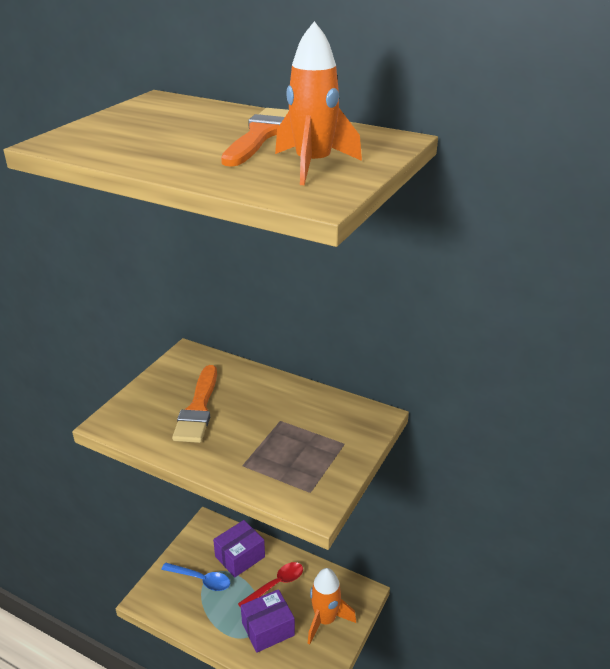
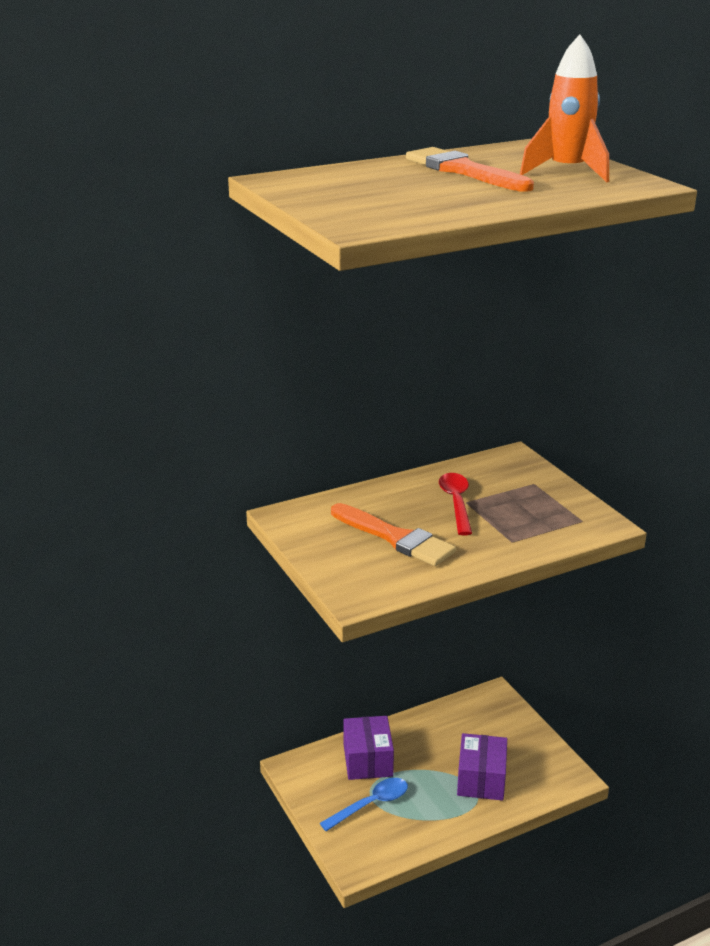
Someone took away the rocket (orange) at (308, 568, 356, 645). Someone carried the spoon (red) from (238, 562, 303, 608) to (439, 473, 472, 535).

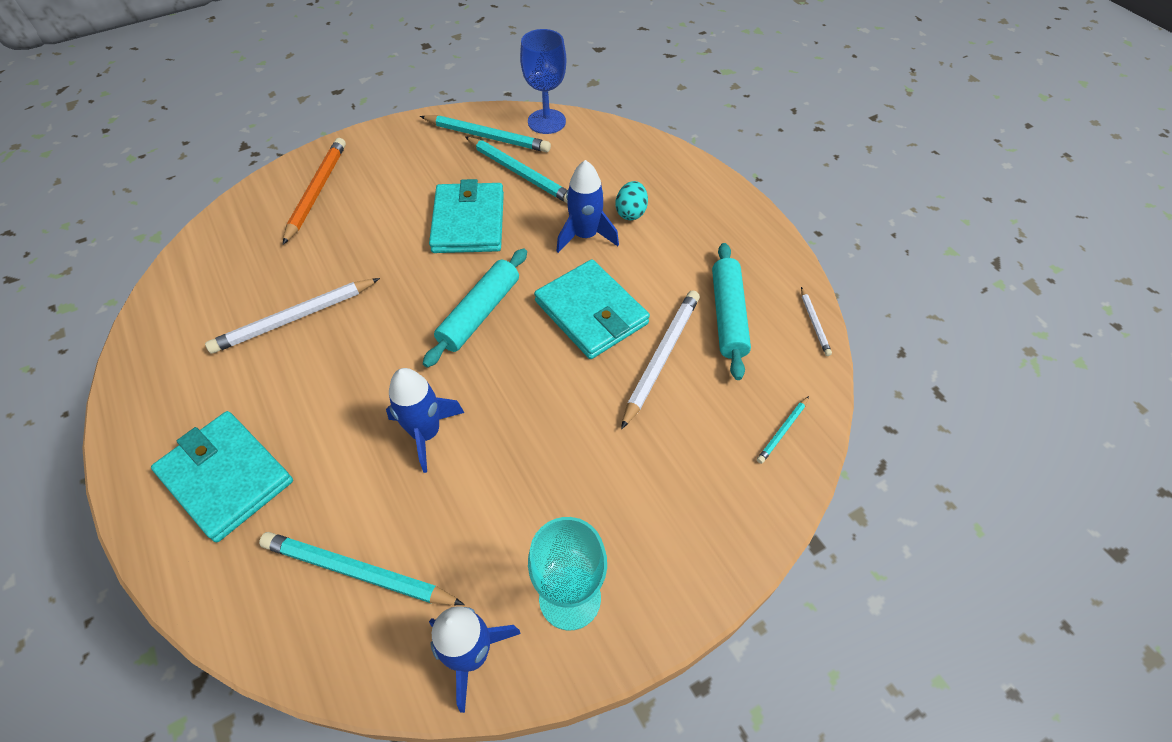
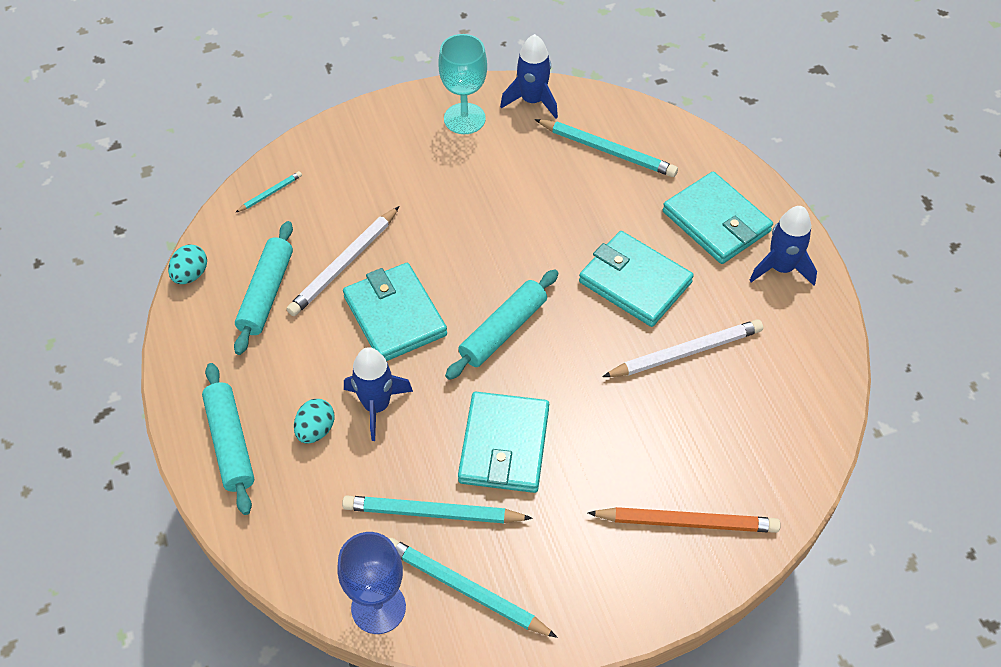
Someone put down the rolling pin (turquoise) at (202, 363, 254, 515). Someone put down the wallet (turquoise) at (579, 231, 694, 327). Someone carried the rocket (blue) from (386, 368, 465, 473) to (749, 206, 817, 286). Someone swapped the pencil (white) at (801, 287, 832, 356) for the egg (turquoise) at (168, 245, 207, 284). Someone rotated the pencil (orange) at (283, 138, 346, 245) by 105 degrees counterclockwise. Someone rotated the pencil (turquoise) at (465, 136, 568, 204) by 45 degrees counterclockwise.

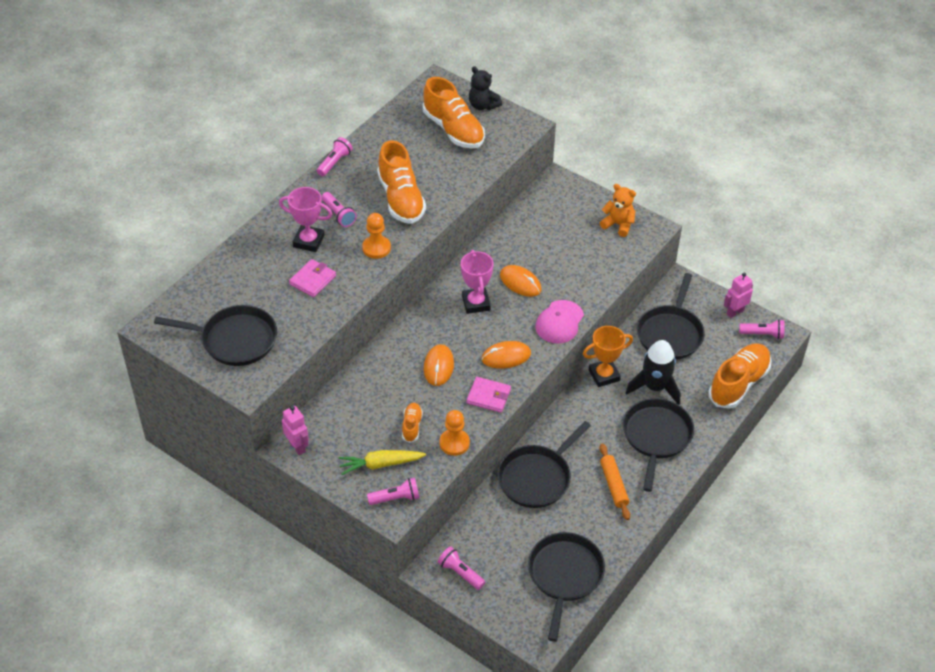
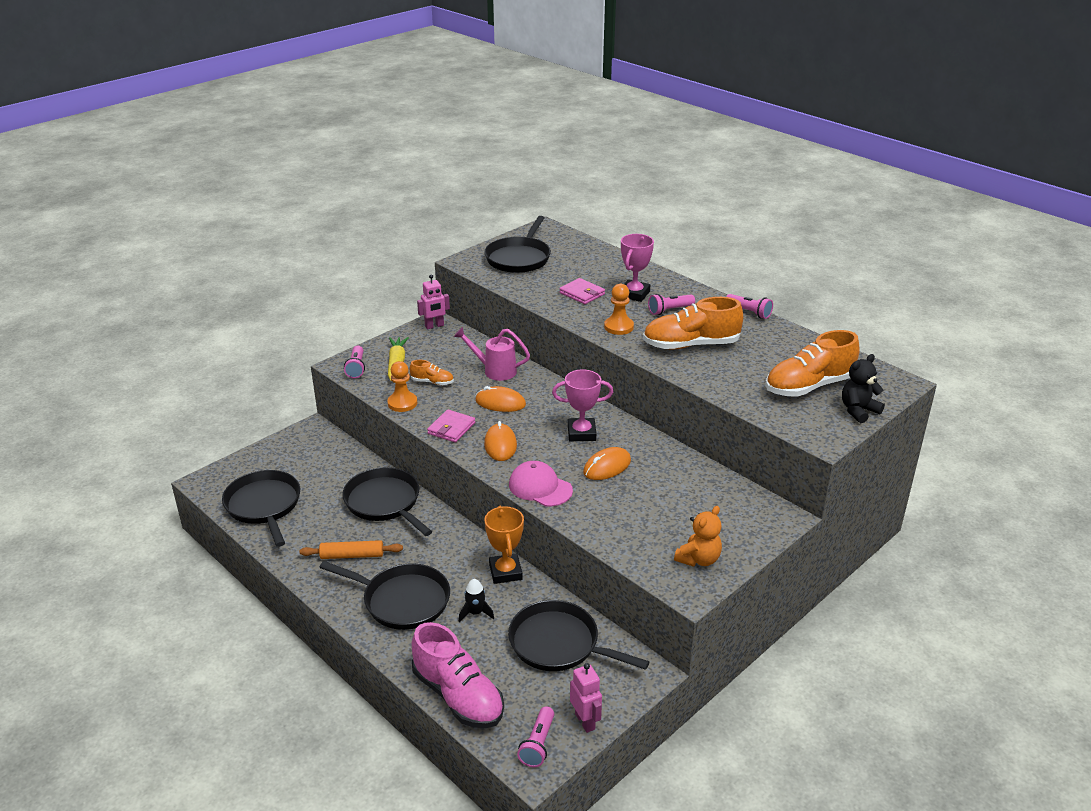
Someone took away the flashlight (pink) at (438, 546, 485, 590). Someone put down the watering can (pink) at (454, 327, 530, 381). Someone repainted the shoe (orange) at (708, 343, 771, 409), which became the shoe (pink) at (411, 622, 504, 728). Someone rotated the pan (black) at (528, 532, 605, 642) by 135 degrees counterclockwise. Someone scaled the rocket (black) at (626, 340, 680, 405) by 0.52.

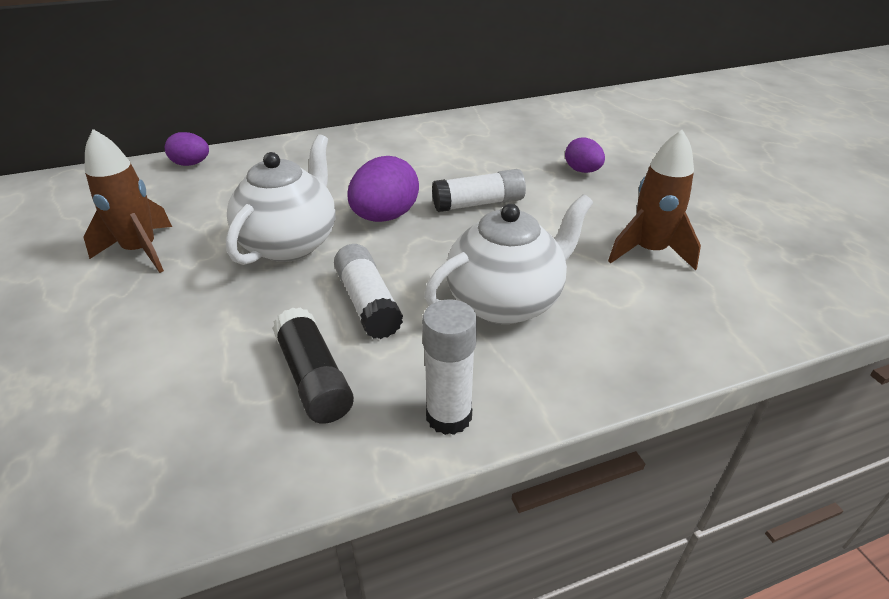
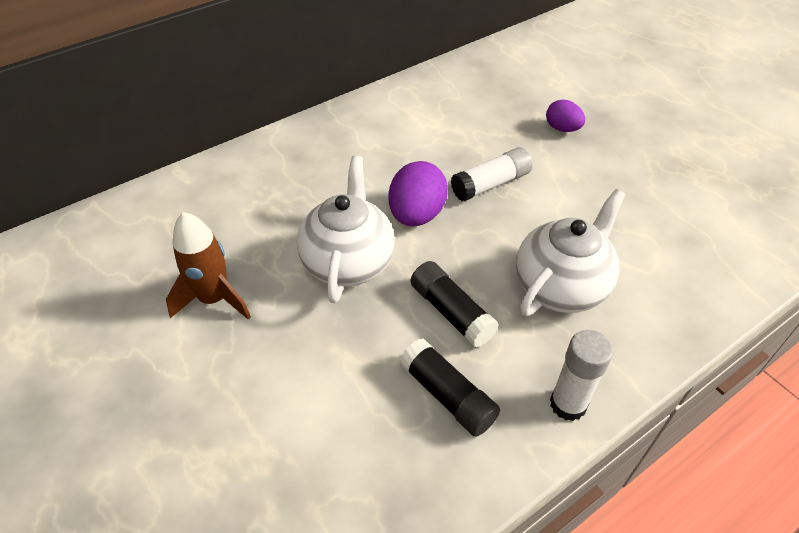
Someone took away the egg (purple) at (165, 132, 209, 166). Someone took away the rocket (brown) at (608, 130, 701, 270). Someone repainted the glue stick (white) at (334, 244, 403, 339), which became the glue stick (black) at (411, 261, 498, 348).

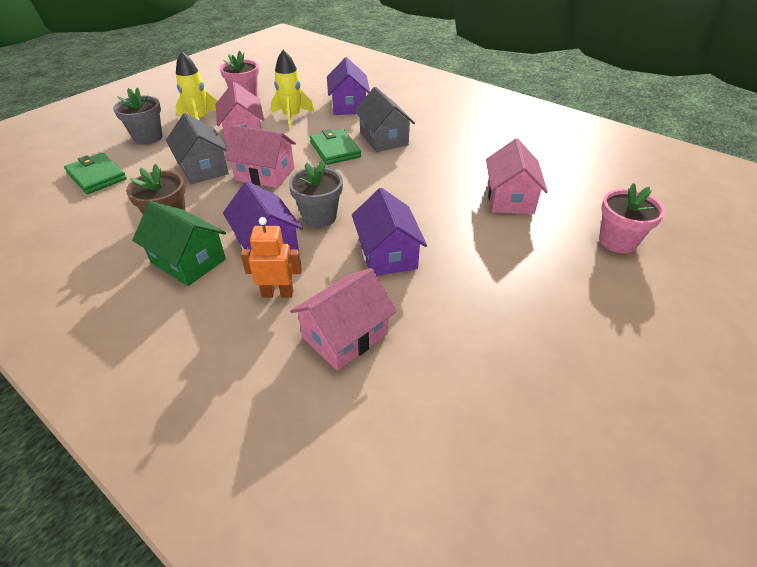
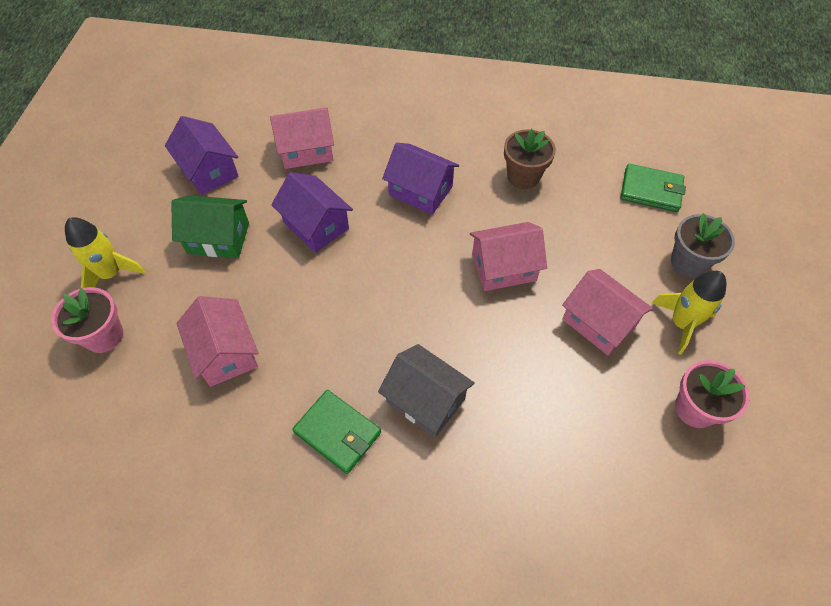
Someone took away the house (grey) at (166, 113, 229, 184). Someone took away the robot (orange) at (241, 217, 302, 298). Someone took away the flower pot (grey) at (289, 161, 343, 228). Someone carried the house (green) from (132, 201, 226, 286) to (171, 195, 249, 258). Someone carried the rocket (yellow) from (271, 49, 314, 129) to (65, 217, 146, 288). Someone carried the wallet (green) from (310, 129, 361, 165) to (292, 390, 381, 474). Someone carried the house (purple) from (327, 57, 370, 115) to (165, 116, 239, 195). Someone rotated the house (pink) at (290, 268, 397, 371) by 60 degrees clockwise.

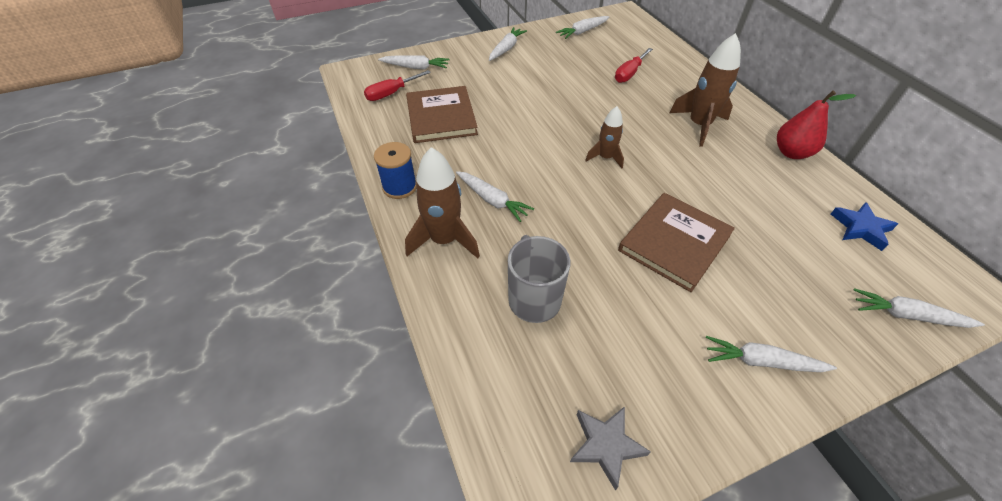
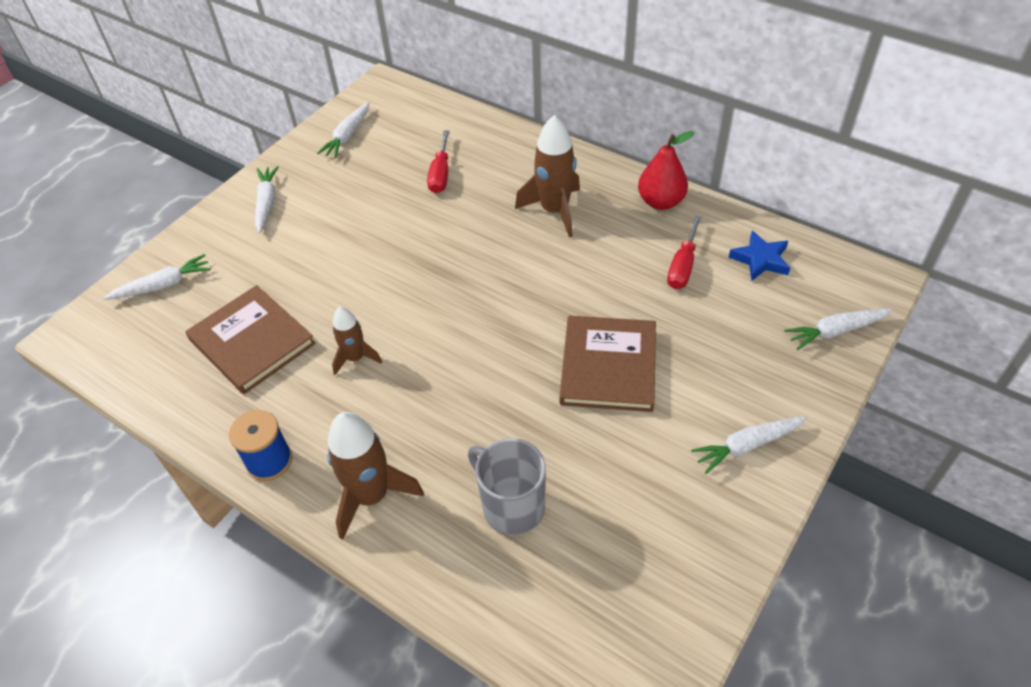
Someone took away the carrot (white) at (456, 171, 534, 222). Someone took away the star (grey) at (570, 406, 651, 490). Someone carried the screwdriver (red) from (364, 70, 431, 101) to (667, 215, 702, 289). Someone carried the rocket (brown) from (585, 106, 624, 168) to (332, 307, 382, 375).

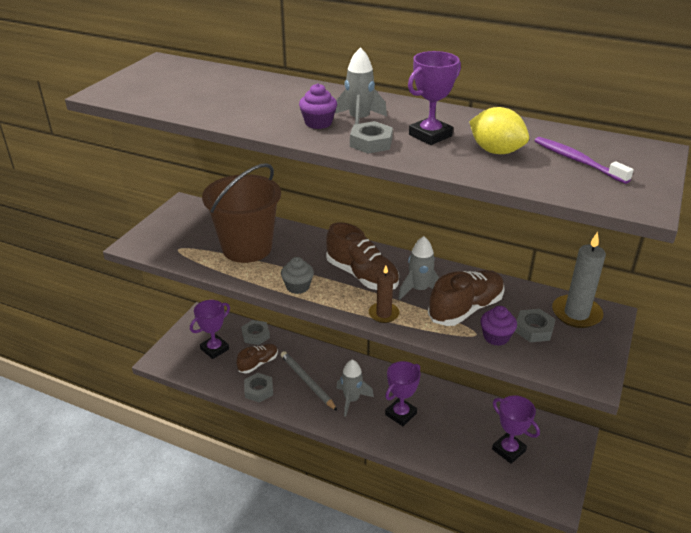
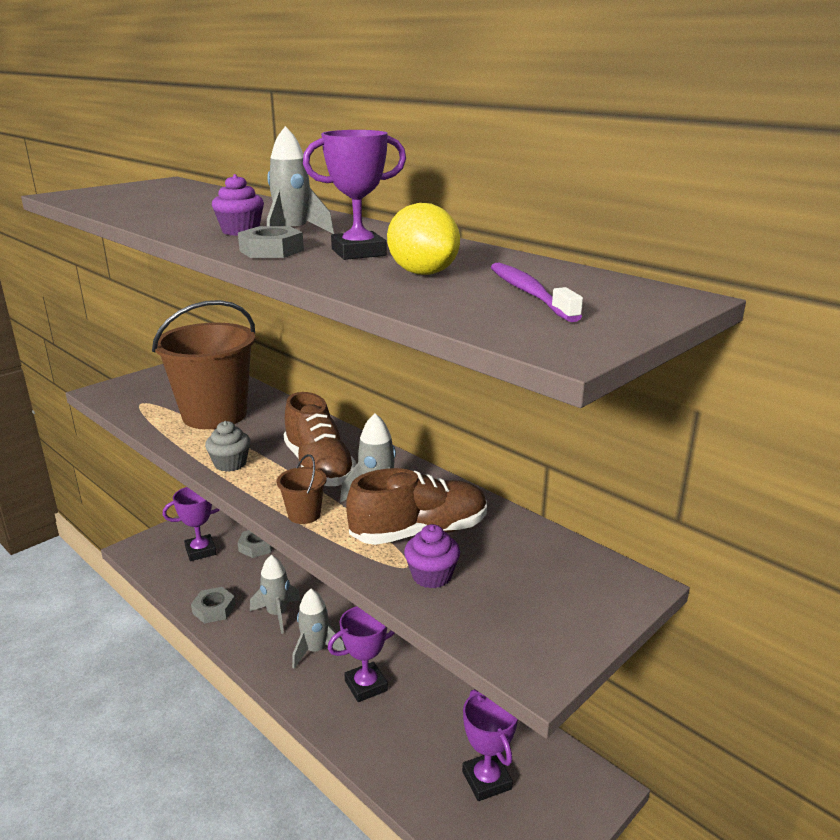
Someone took away the shoe (brown) at (237, 344, 278, 374). Someone took away the nut (grey) at (515, 309, 556, 342). Someone took away the candle (grey) at (552, 232, 606, 328). Someone swapped the pencil (grey) at (281, 351, 337, 411) for the rocket (grey) at (250, 555, 301, 634). Someone swapped the candle (brown) at (369, 266, 400, 323) for the bucket (brown) at (276, 454, 327, 524).

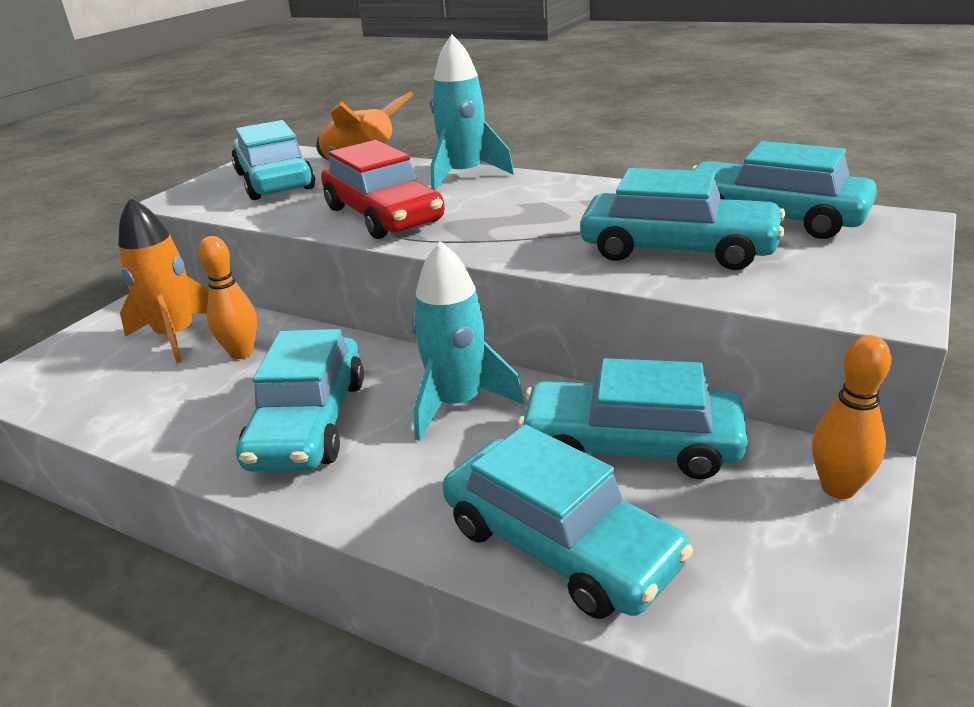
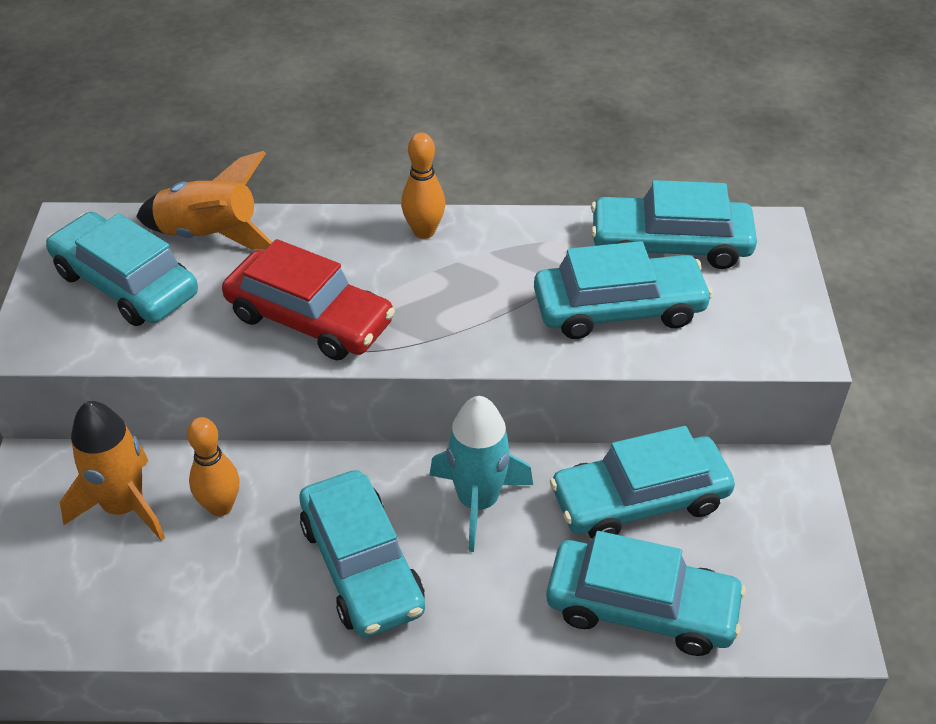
Someone took away the rocket (turquoise) at (431, 35, 514, 191). Someone carried the bowling pin (orange) from (812, 335, 892, 499) to (401, 132, 445, 239).

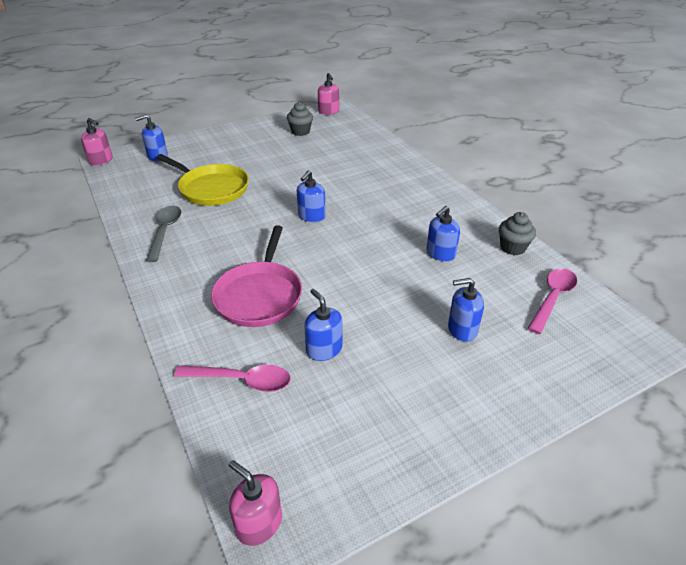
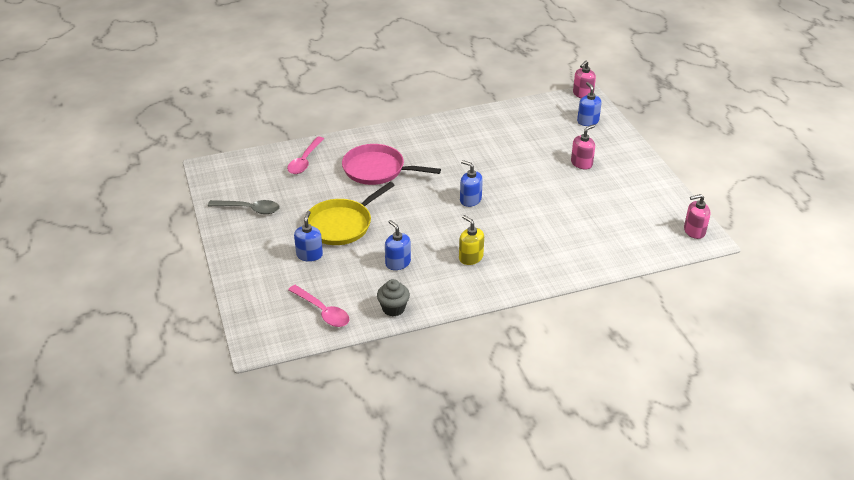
Someone took away the cupcake (grey) at (287, 102, 313, 136). Someone took away the soap dispenser (blue) at (304, 289, 343, 361). Someone put down the soap dispenser (yellow) at (459, 215, 484, 265). Someone carried the spoon (grey) from (146, 206, 181, 262) to (208, 200, 280, 214). Someone carried the pan (yellow) from (156, 154, 249, 206) to (304, 182, 395, 245). Someone carried the soap dispenser (pink) from (229, 460, 282, 546) to (571, 124, 595, 169).

